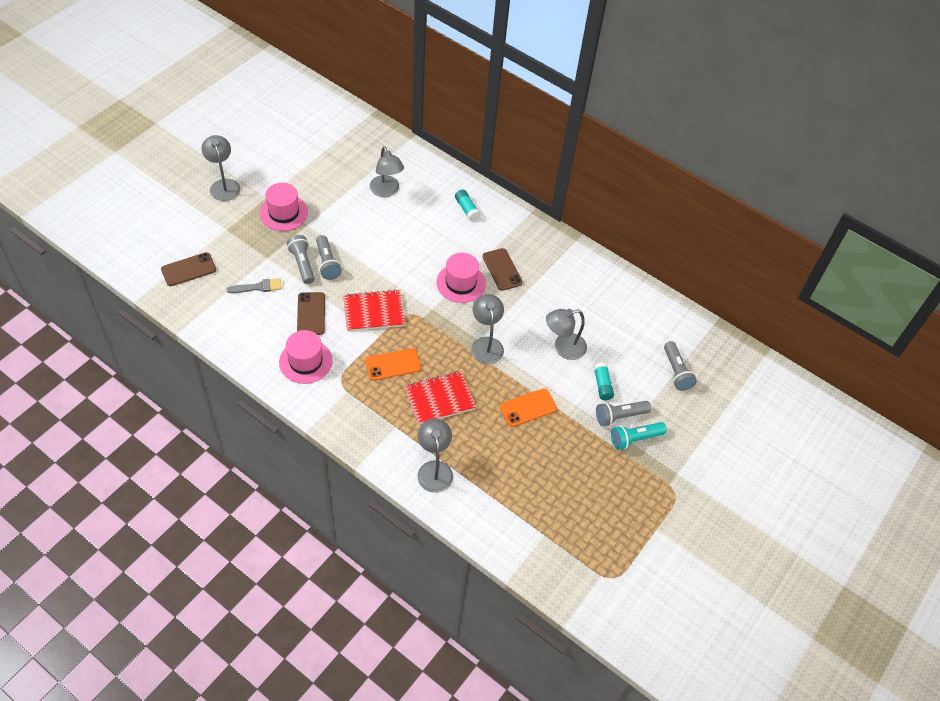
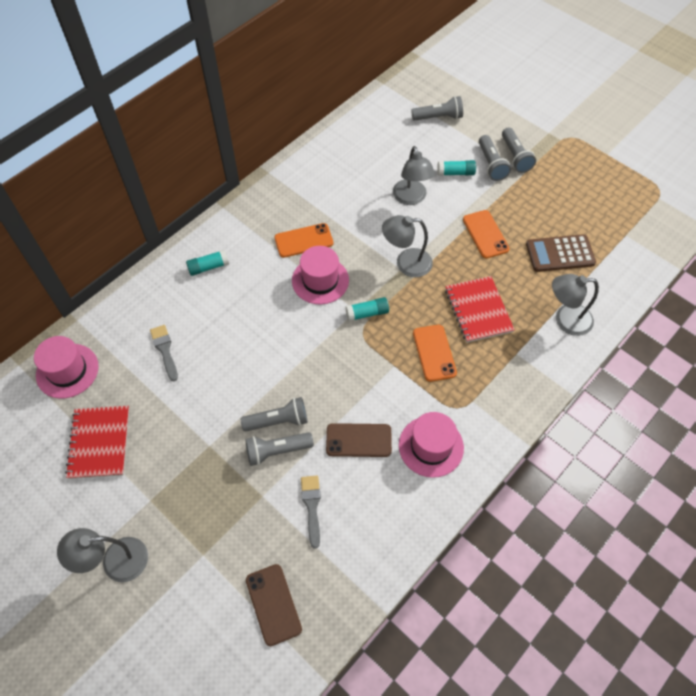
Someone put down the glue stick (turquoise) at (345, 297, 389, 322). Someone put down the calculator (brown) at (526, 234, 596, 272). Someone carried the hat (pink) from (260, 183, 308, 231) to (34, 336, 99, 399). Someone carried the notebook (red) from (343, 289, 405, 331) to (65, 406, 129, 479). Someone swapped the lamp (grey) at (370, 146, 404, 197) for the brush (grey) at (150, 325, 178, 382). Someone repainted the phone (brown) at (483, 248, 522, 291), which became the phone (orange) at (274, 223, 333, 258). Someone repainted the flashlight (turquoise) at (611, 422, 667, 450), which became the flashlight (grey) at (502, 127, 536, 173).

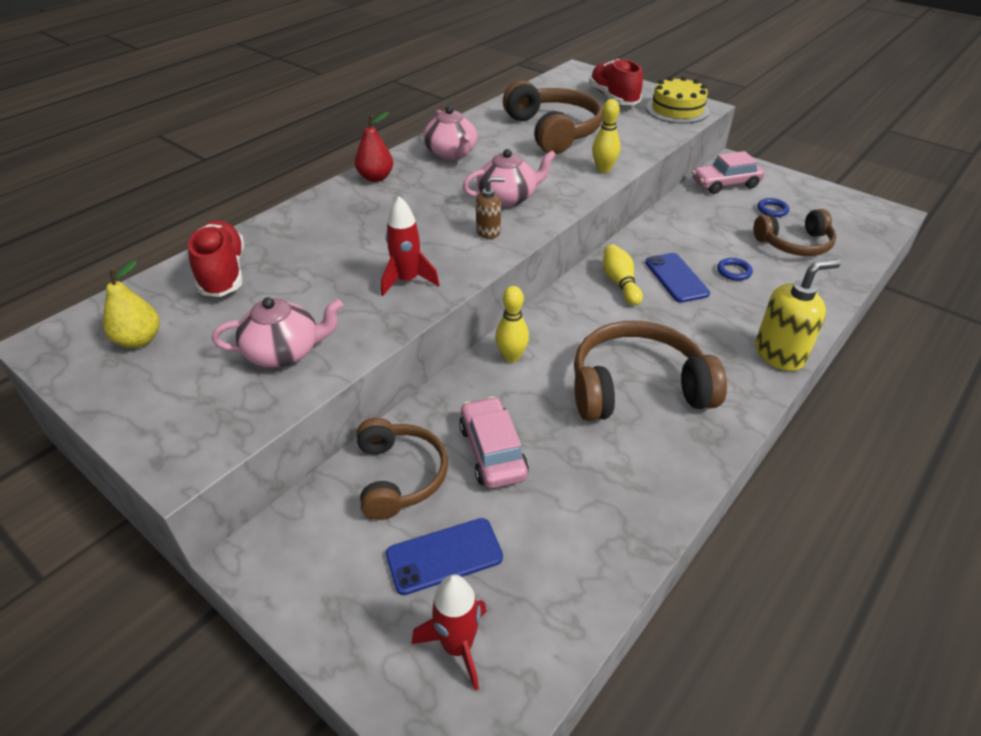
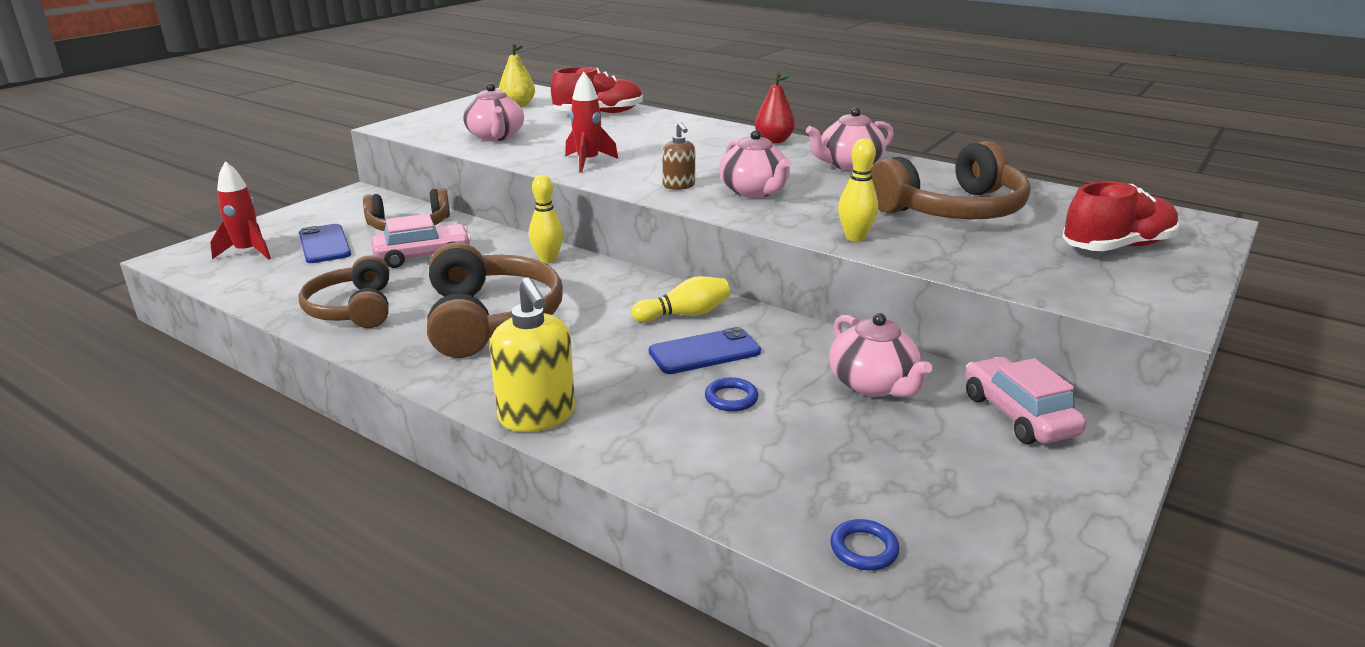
Someone took away the cake (yellow) at (646, 76, 709, 124). Someone put down the teapot (pink) at (829, 313, 932, 397). Someone carried the headphones (brown) from (753, 209, 836, 256) to (298, 255, 389, 328). Someone carried the ring (blue) from (757, 198, 789, 217) to (830, 519, 899, 570).

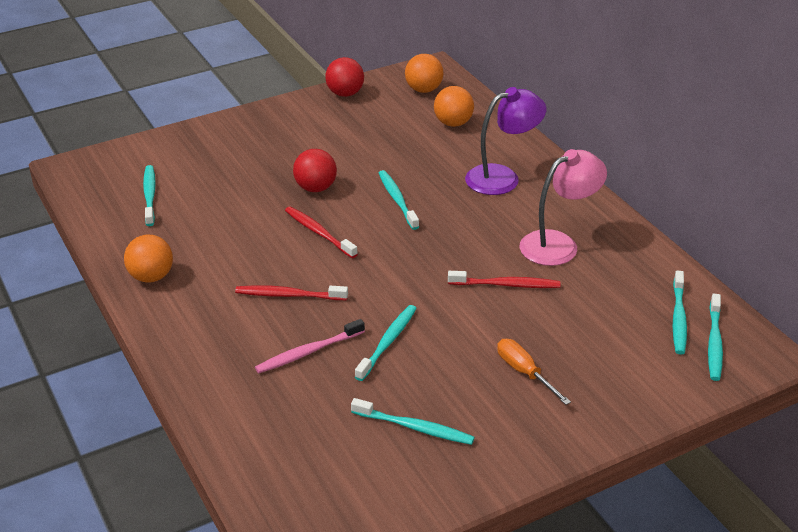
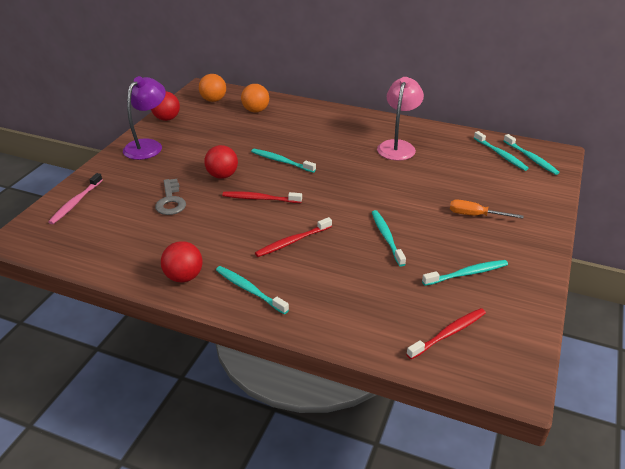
Someone put down the key (grey) at (155, 179, 186, 215). Someone carried the toothbrush (turquoise) from (143, 165, 156, 226) to (216, 266, 289, 314). Someone carried the toothbrush (pink) from (255, 319, 365, 373) to (48, 173, 103, 224). Someone carried the toothbrush (red) from (448, 271, 560, 288) to (407, 308, 486, 360). Someone carried the lamp (purple) from (465, 87, 546, 195) to (123, 76, 166, 160). Someone repainted the ball (orange) at (124, 234, 173, 283), which became the ball (red) at (161, 241, 203, 282).

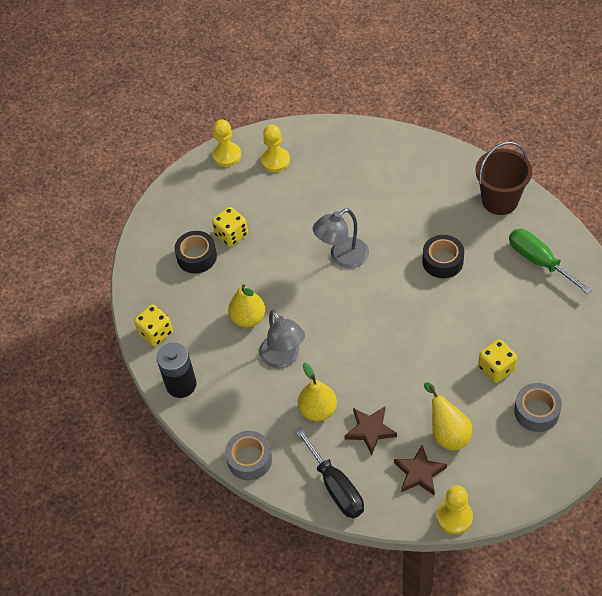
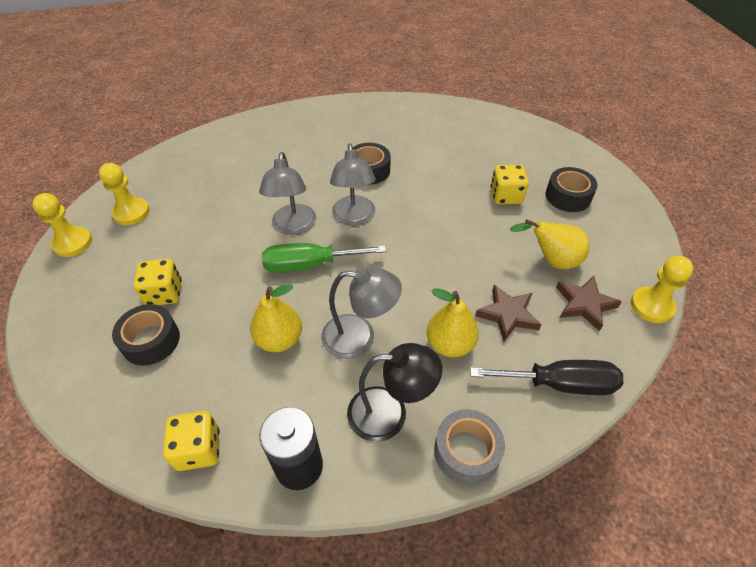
Someone took away the bucket (brown) at (475, 142, 532, 215). Someone put down the lamp (grey) at (330, 143, 376, 226). Someone put down the lamp (black) at (347, 343, 442, 442). Someone carried the screwdriver (green) from (509, 229, 592, 295) to (262, 243, 386, 273). Someone repainted the tape (grey) at (514, 383, 562, 432), which became the tape (black) at (545, 167, 598, 212).

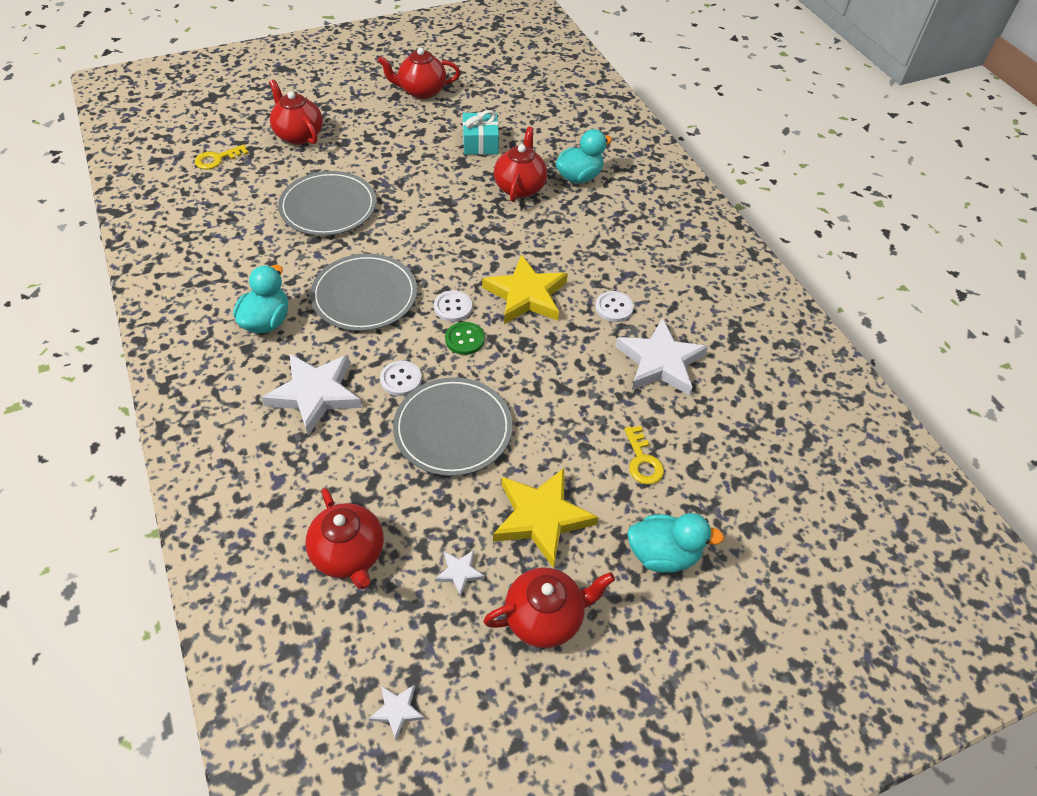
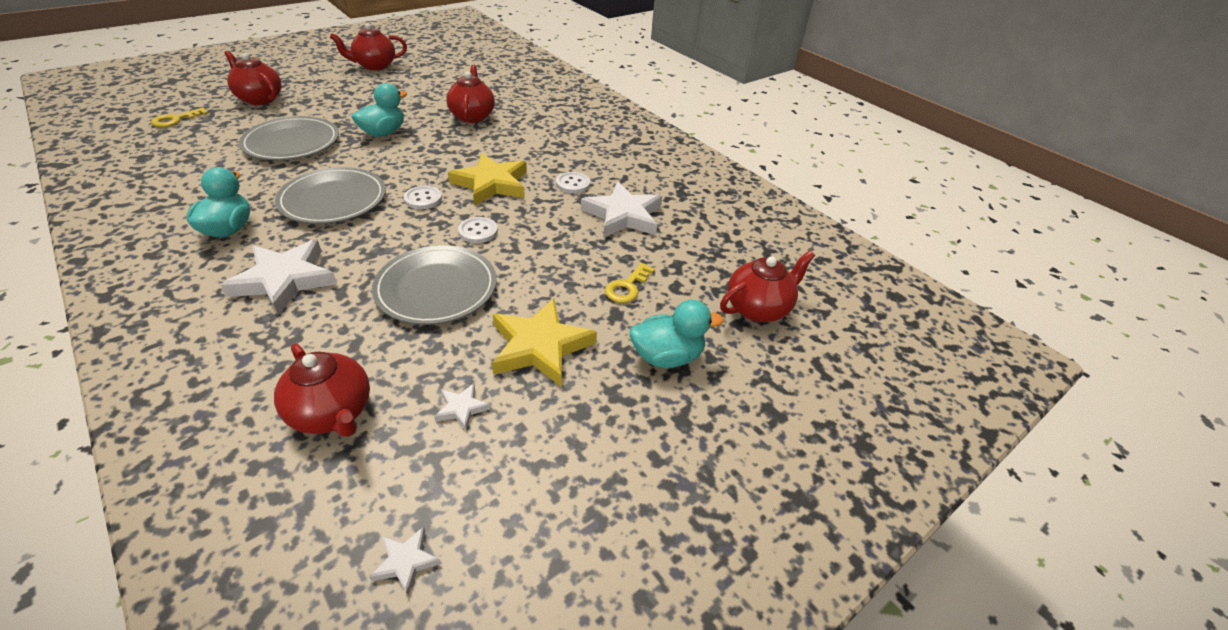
Someone took away the button (green) at (445, 322, 485, 355). Someone took away the gift (turquoise) at (463, 110, 499, 155). Someone carried the button (white) from (380, 361, 422, 396) to (458, 217, 498, 243). Someone carried the teapot (red) from (483, 567, 615, 648) to (720, 250, 815, 322). Someone carried the duck (turquoise) from (556, 129, 612, 184) to (351, 83, 407, 136). Someone rotated the key (yellow) at (624, 426, 664, 485) by 60 degrees clockwise.

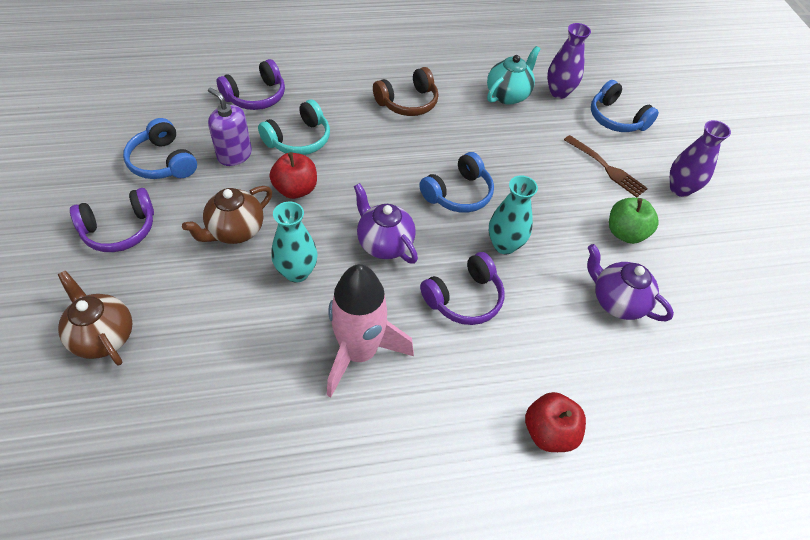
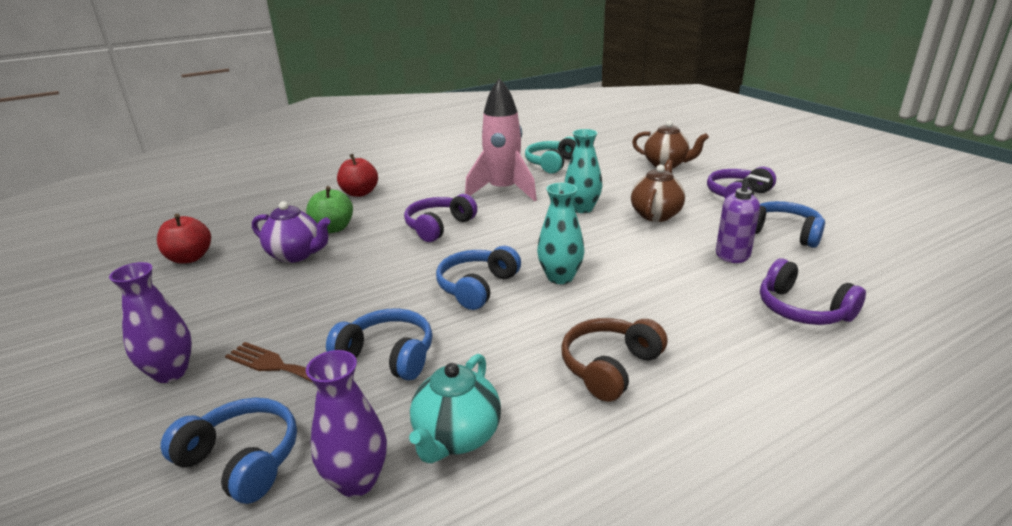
Someone took away the teapot (purple) at (354, 183, 418, 264). Someone put down the headphones (blue) at (326, 309, 433, 380). Someone carried the headphones (turquoise) from (258, 100, 330, 155) to (525, 136, 576, 174). Someone carried the apple (red) from (270, 152, 317, 199) to (157, 214, 211, 264). Someone carried the vase (turquoise) from (489, 176, 538, 254) to (537, 183, 585, 284). Someone carried the apple (green) from (609, 198, 659, 244) to (306, 186, 353, 233). Someone rotated the headphones (purple) at (216, 59, 285, 110) by 75 degrees counterclockwise.

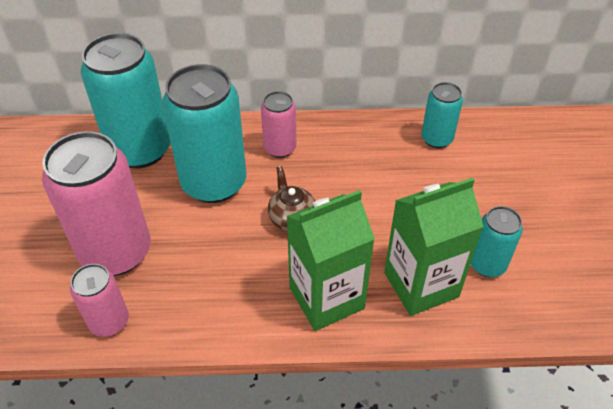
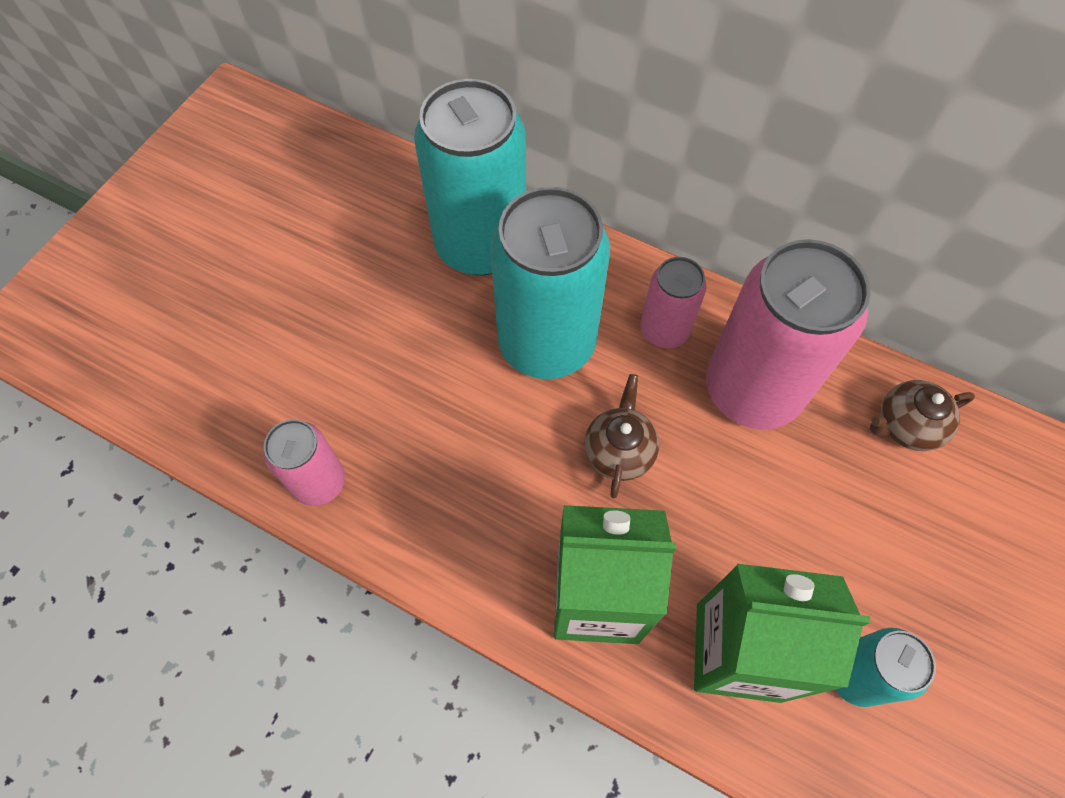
Someone carried the can (pink) from (42, 131, 150, 276) to (706, 239, 871, 430). Someone swapped the can (turquoise) at (421, 82, 463, 148) for the teapot (brown) at (870, 380, 975, 451).

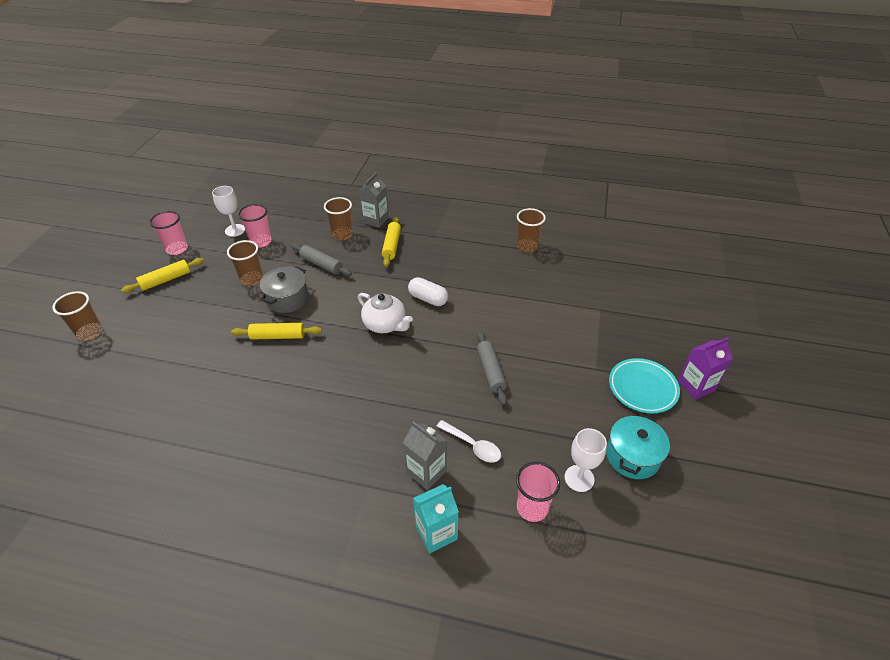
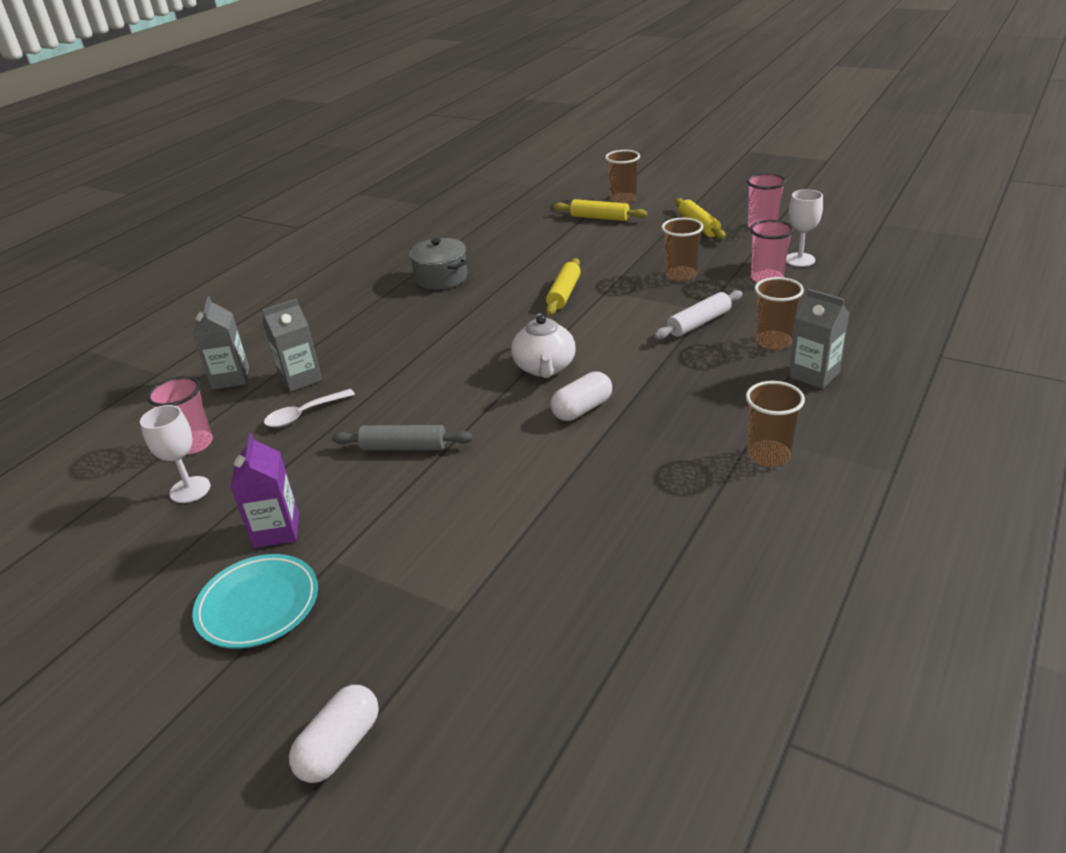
Someone took away the pot (turquoise) at (606, 414, 670, 479). Someone put down the capsule (white) at (289, 685, 379, 783). Someone carried the pot (grey) from (260, 266, 308, 313) to (409, 238, 468, 290). Someone carried the rolling pin (yellow) from (382, 217, 401, 267) to (554, 199, 647, 221). Someone carried the cup (brown) from (517, 208, 546, 252) to (746, 381, 805, 467). Someone carried the carton (purple) from (678, 337, 733, 400) to (231, 433, 299, 548). Someone repainted the rolling pin (grey) at (291, 244, 352, 276), which became the rolling pin (white) at (654, 290, 743, 339). Someone repainted the carton (turquoise) at (413, 484, 459, 553), which became the carton (grey) at (193, 296, 249, 389). Someone rotated the teapot (white) at (358, 293, 413, 333) by 60 degrees counterclockwise.

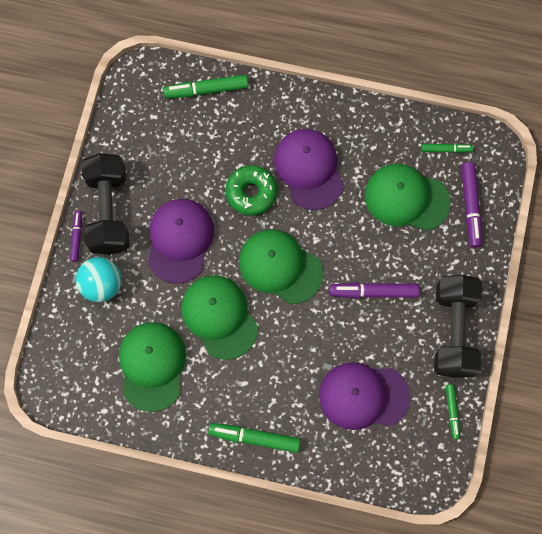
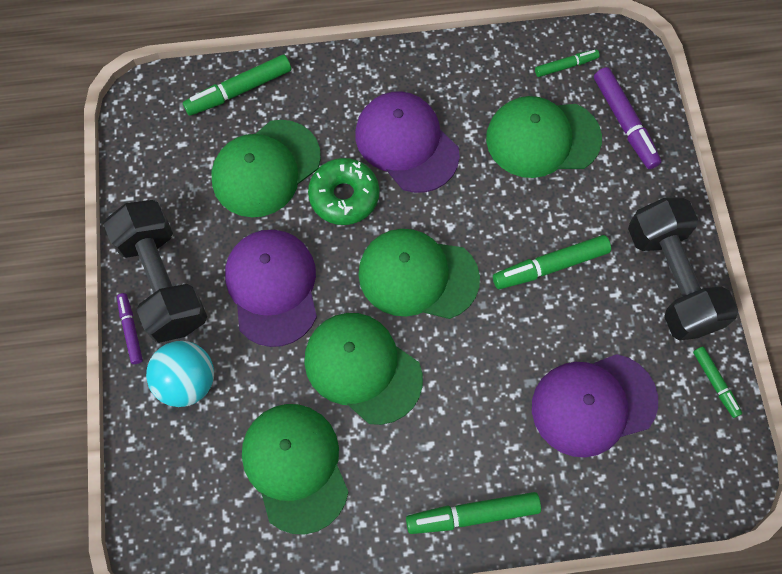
Someone put down the cap (green) at (211, 120, 321, 217). Someone repainted the marker (purple) at (330, 282, 419, 298), which became the marker (green) at (493, 235, 611, 289).

